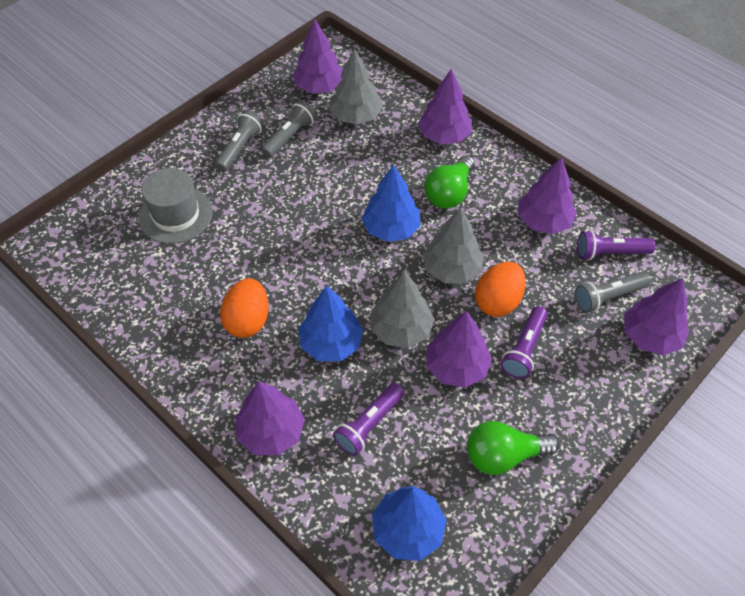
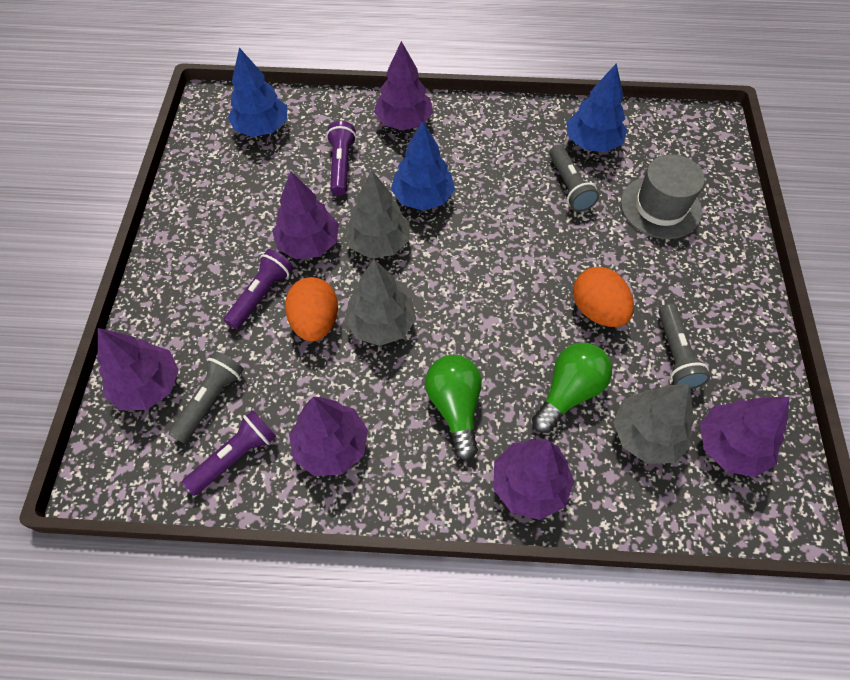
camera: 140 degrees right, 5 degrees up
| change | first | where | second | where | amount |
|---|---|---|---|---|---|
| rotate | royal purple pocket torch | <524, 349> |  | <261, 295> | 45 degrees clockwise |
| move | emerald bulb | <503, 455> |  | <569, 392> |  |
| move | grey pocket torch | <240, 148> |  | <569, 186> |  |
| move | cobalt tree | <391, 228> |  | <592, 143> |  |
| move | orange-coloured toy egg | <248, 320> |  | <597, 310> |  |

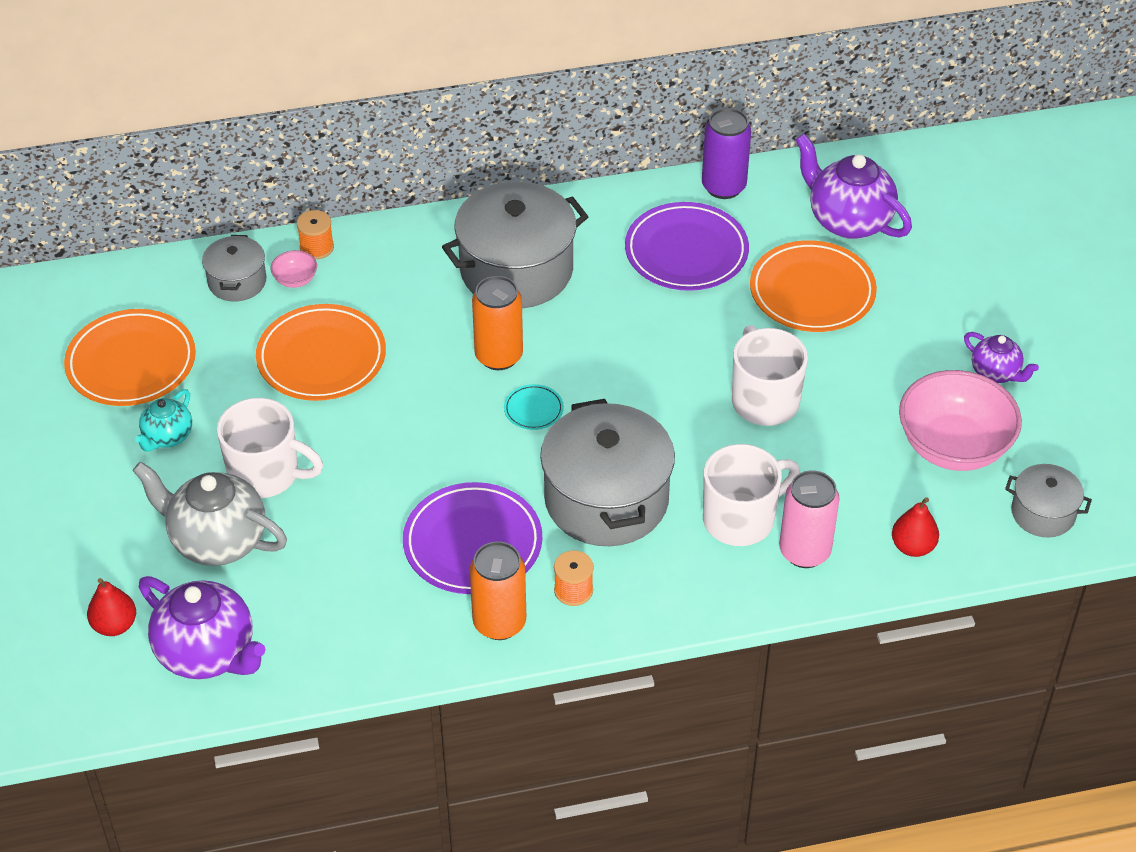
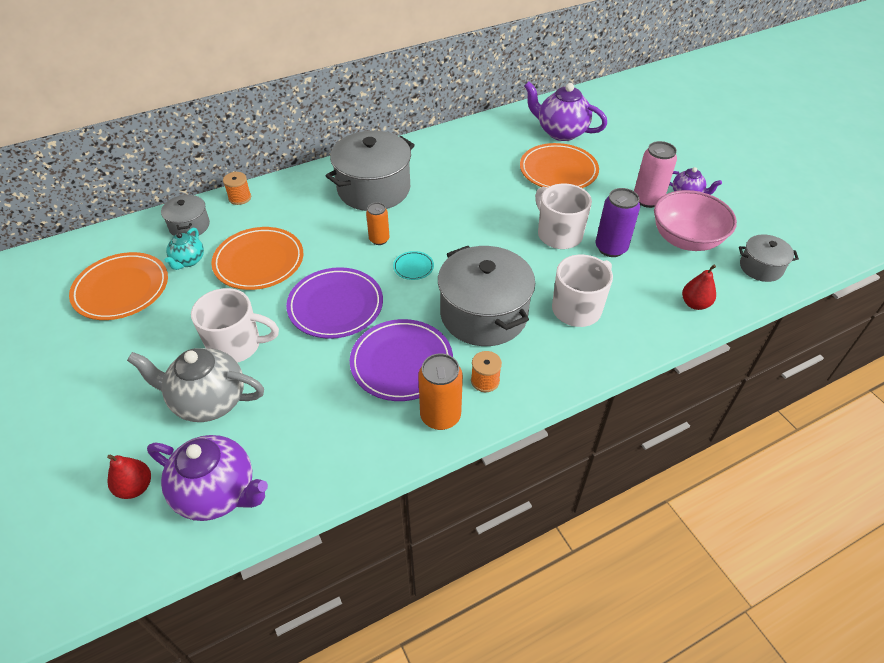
camera: 15 degrees left, 0 degrees up
| change | first | where | second | where | amount |
|---|---|---|---|---|---|
| move | aqua tea pot | <167, 437> |  | <188, 261> |  |
| move | royal purple dinner plate | <686, 252> |  | <335, 306> |  |
| resize | orange-coloured soda can | <498, 356> |  | <379, 239> | x0.63 |
| move | royal purple soda can | <723, 187> |  | <611, 248> |  |
| move | rosy soda can | <804, 551> |  | <647, 200> |  |
| delete | rosy bowl | <295, 279> |  |  |  |

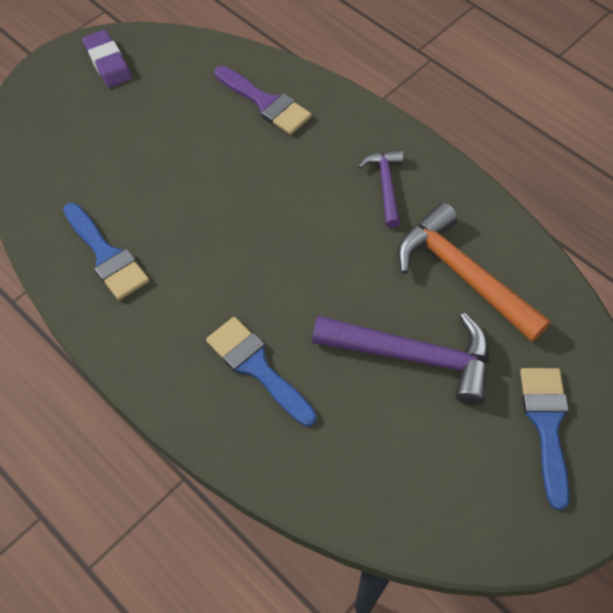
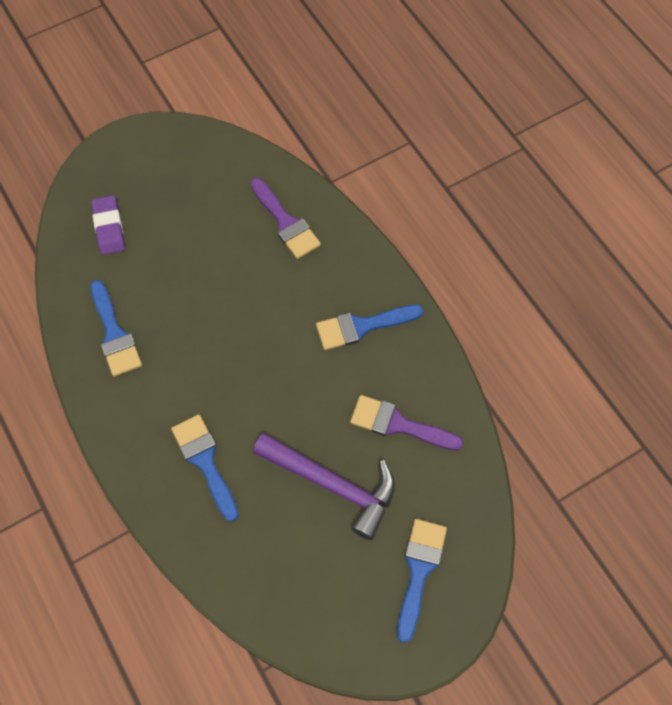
camera: 15 degrees right, 5 degrees up
| change | first | where | second | where | amount |
|---|---|---|---|---|---|
| move | royal purple gum eraser | <108, 62> |  | <109, 227> |  |
| replace | royal purple hammer | <385, 186> | cobalt paint brush | <362, 326> |  |
| replace | orange-coloured hammer | <463, 275> | royal purple paint brush | <398, 424> |  |

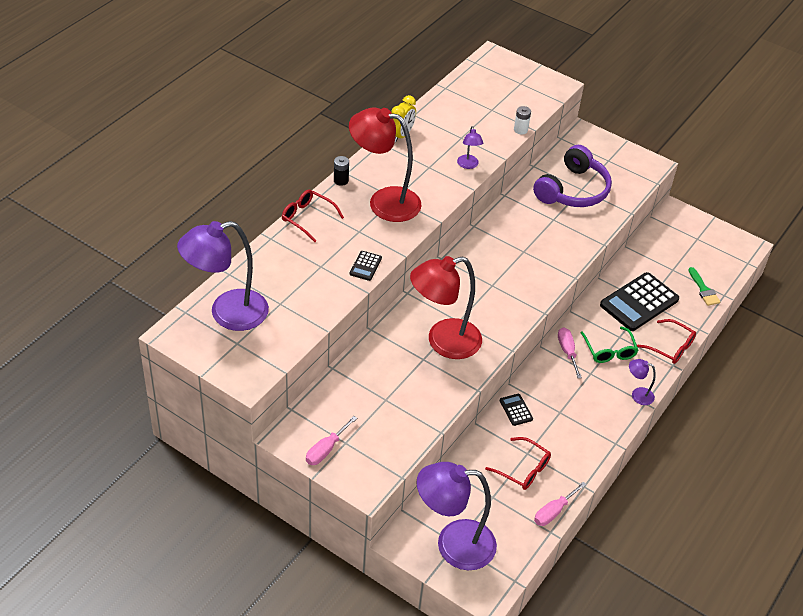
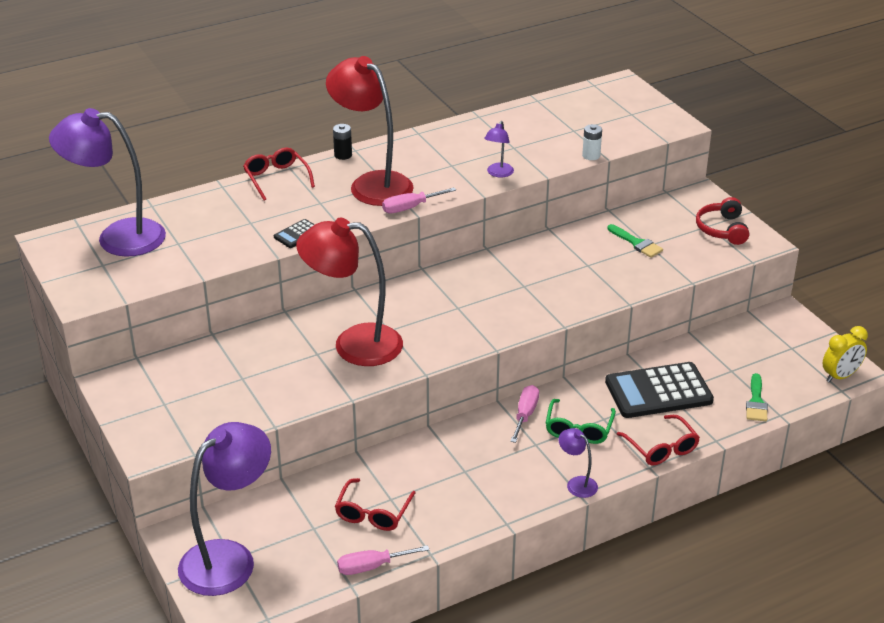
camera: 30 degrees right, 10 degrees down
| change | first | where | second | where | amount |
|---|---|---|---|---|---|
| rotate | royal purple reading lamp | <453, 544> |  | <229, 558> | 105 degrees clockwise |
| rotate | scarlet eyeglasses | <524, 470> |  | <372, 514> | 45 degrees clockwise |
| move | rosy flat screwdriver | <326, 449> |  | <410, 208> |  |
| replace | royal purple headset | <572, 190> | emerald paint brush | <636, 243> |  |
| insert |  |  | scarlet headset | <722, 229> |  |
| move | yellow alarm clock | <401, 135> |  | <840, 376> |  |
| delete | jet-black adding machine | <516, 410> |  |  |  |

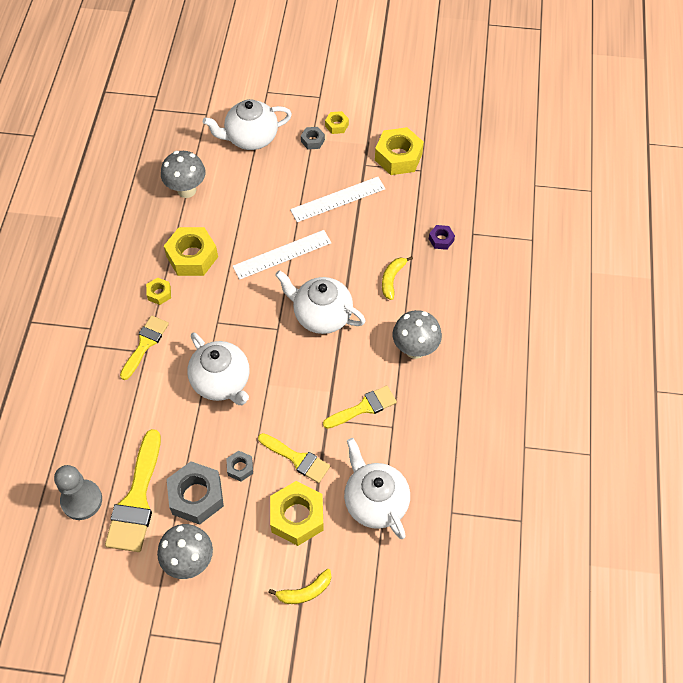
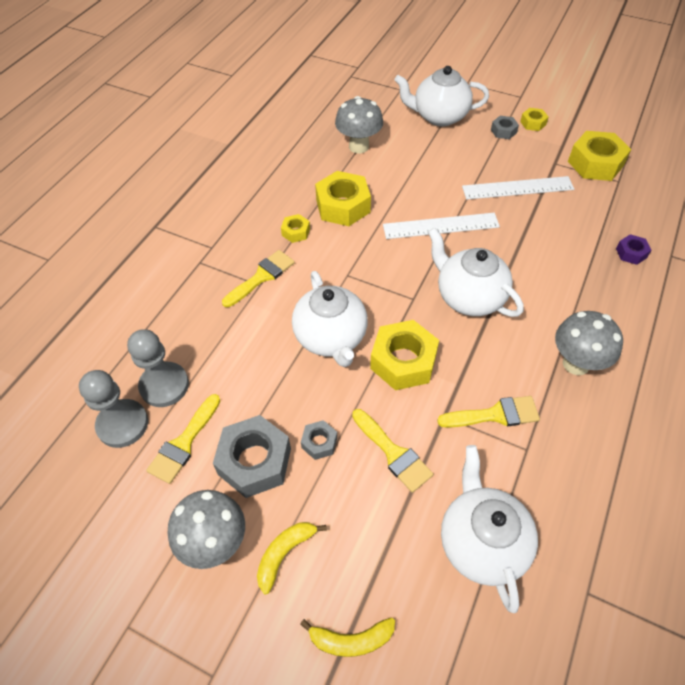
camera: 20 degrees right, 5 degrees down
| change | first | where | second | where | amount |
|---|---|---|---|---|---|
| insert |  |  | grey game pawn | <164, 385> |  |
| resize | yellow paint brush | <136, 500> |  | <184, 443> | x0.63 |
| move | yellow banana | <392, 279> |  | <285, 553> |  |
| move | yellow hex nut | <297, 517> |  | <403, 361> |  |

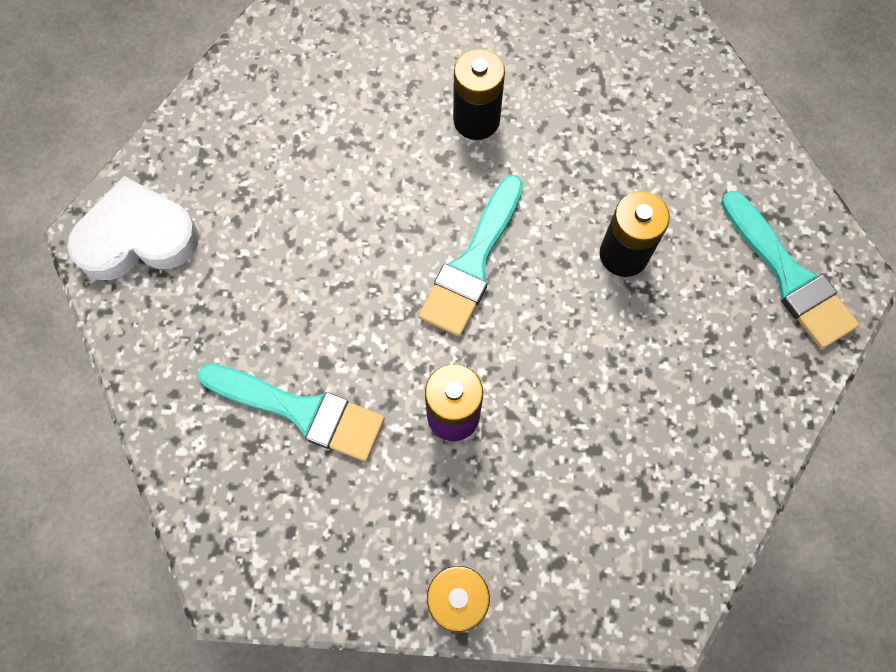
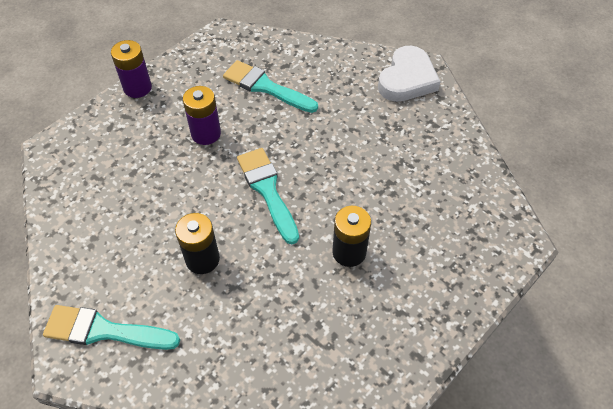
camera: 130 degrees right, 15 degrees down
| change | first | where | second | where | amount |
|---|---|---|---|---|---|
| rotate | aqua paint brush | <301, 411> |  | <265, 87> | 60 degrees clockwise |

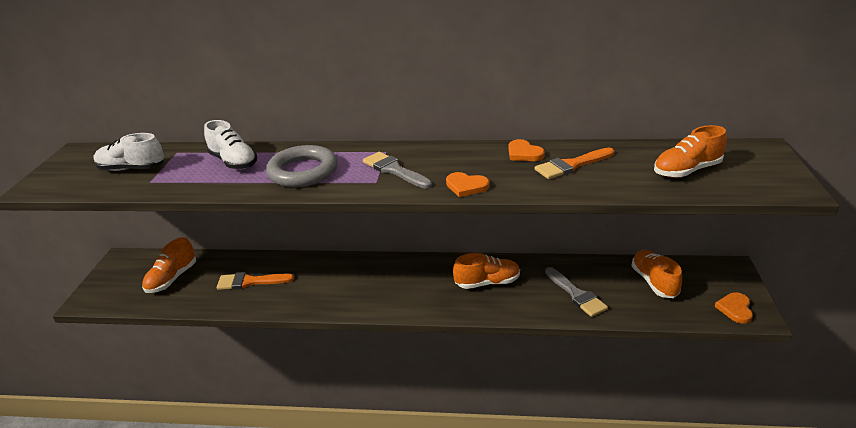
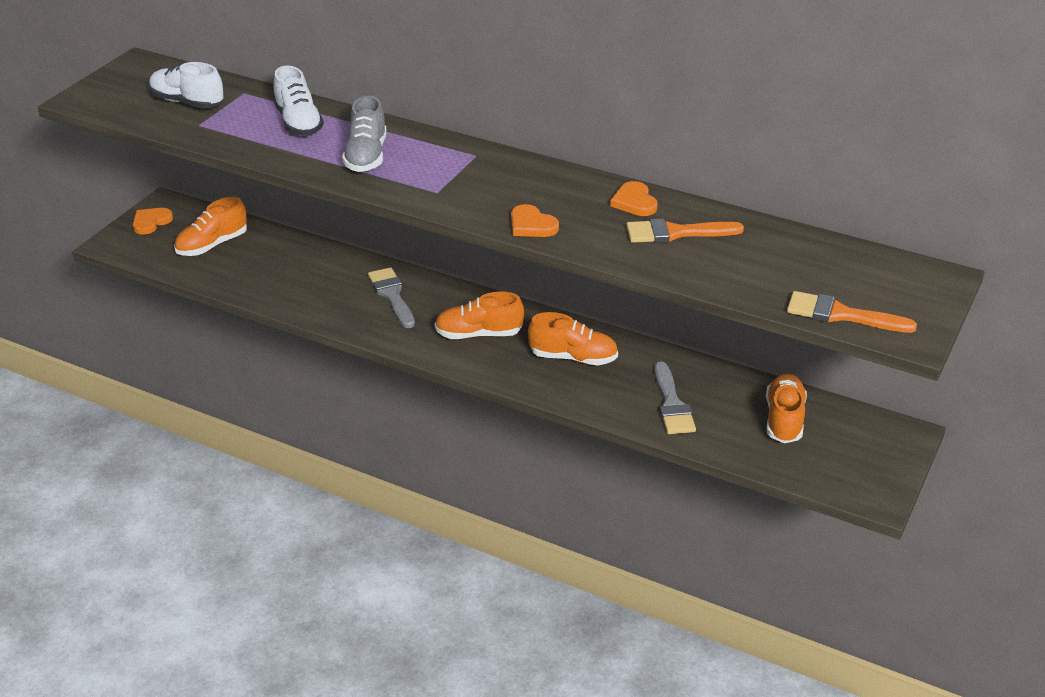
camera: 20 degrees right, 5 degrees up
| change | first | where | second | where | amount |
|---|---|---|---|---|---|
| move | orange-coloured heart | <735, 309> |  | <151, 222> |  |
| replace | grey hoop | <303, 171> | grey lace-up shoe | <366, 156> |  |
| move | grey paint brush | <394, 170> |  | <392, 295> |  |
| move | orange-coloured lace-up shoe | <686, 171> |  | <478, 334> |  |
| move | orange-coloured paint brush | <250, 282> |  | <841, 315> |  |

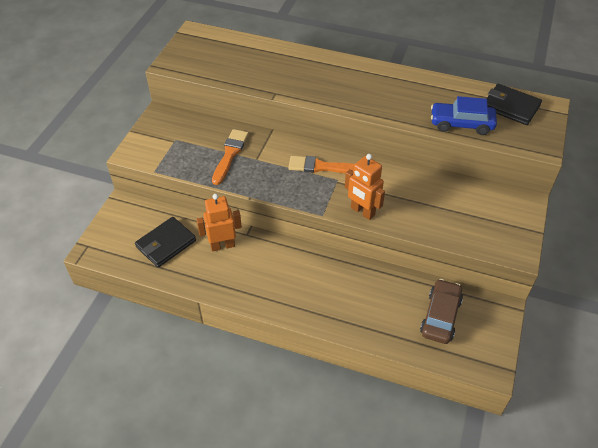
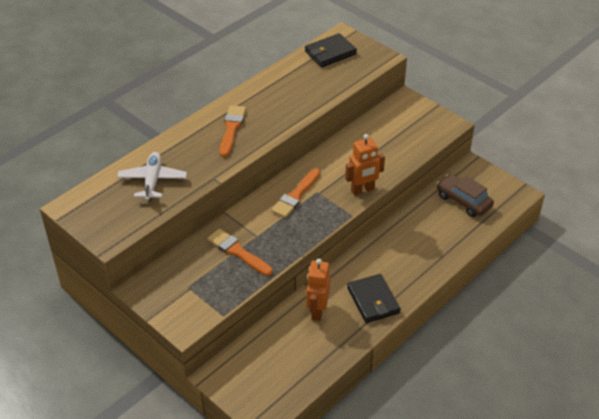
camera: 65 degrees left, 5 degrees down
| change | first | where | second | where | amount |
|---|---|---|---|---|---|
| insert |  |  | white aeroplane | <152, 181> |  |
| insert |  |  | orange-coloured paint brush | <231, 129> |  |
| move | jet-black wallet | <166, 244> |  | <373, 300> |  |
| delete | cobalt automobile | <461, 124> |  |  |  |

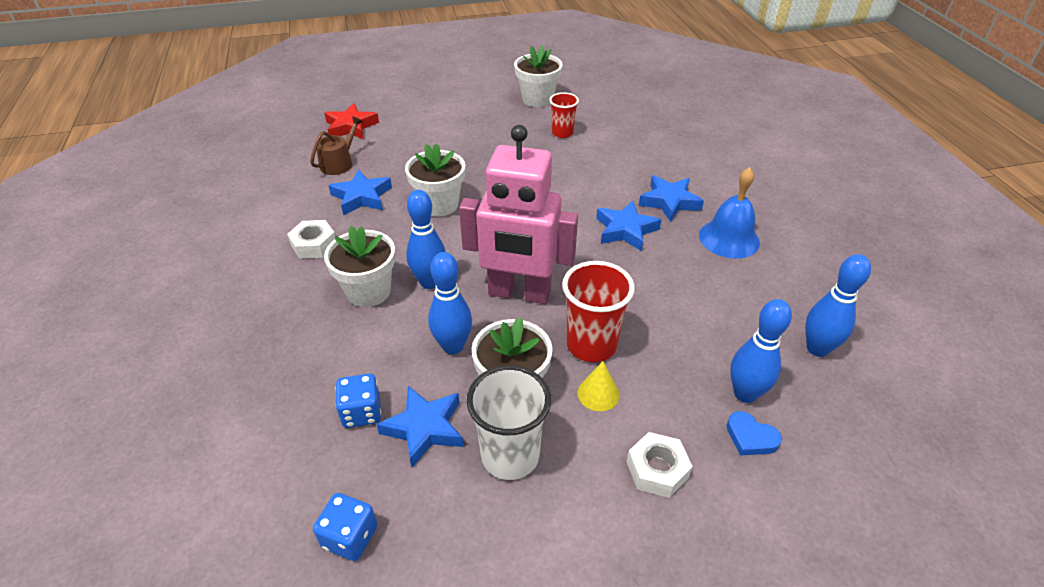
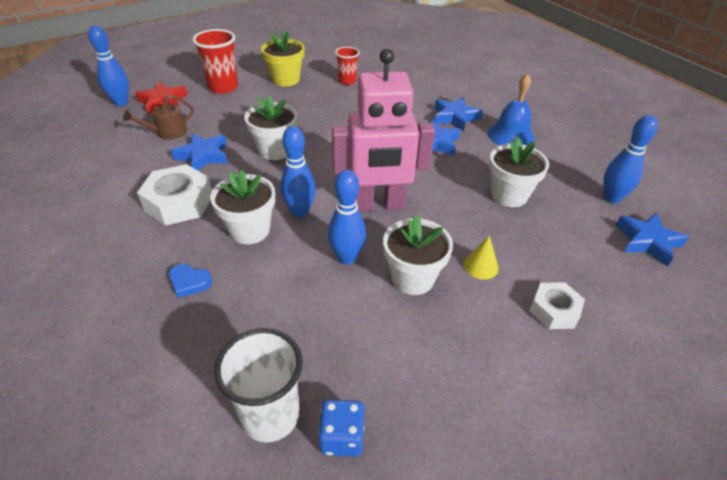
camera: 20 degrees left, 0 degrees up
| change | first | where | second | where | amount |
|---|---|---|---|---|---|
| move | cobalt tenpin | <745, 394> |  | <121, 102> |  |
| rotate | dark brown watering pot | <339, 163> |  | <167, 132> | 135 degrees counterclockwise |
| resize | white hex nut | <314, 245> |  | <179, 202> | x1.60 |
| move | cobalt heart | <750, 437> |  | <189, 282> |  |
| move | scarlet cup | <591, 345> |  | <223, 87> |  |
| move | white cup | <510, 456> |  | <270, 415> |  |
| insert |  |  | yellow plant pot | <285, 79> |  |
| move | white plant pot | <537, 99> |  | <509, 195> |  |
| move | cobalt five-pointed star | <424, 428> |  | <647, 242> |  |
| delete | cobalt dice | <362, 412> |  |  |  |

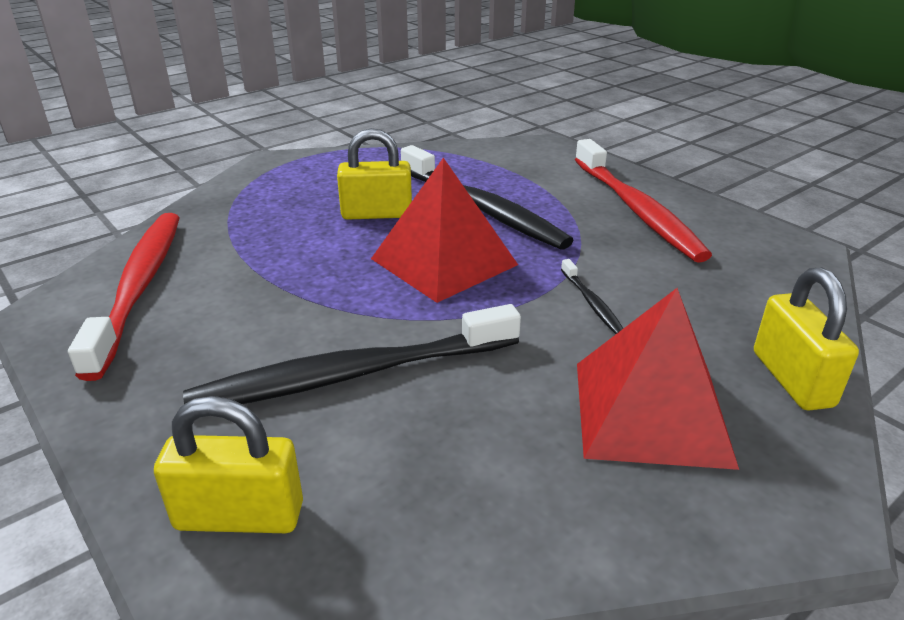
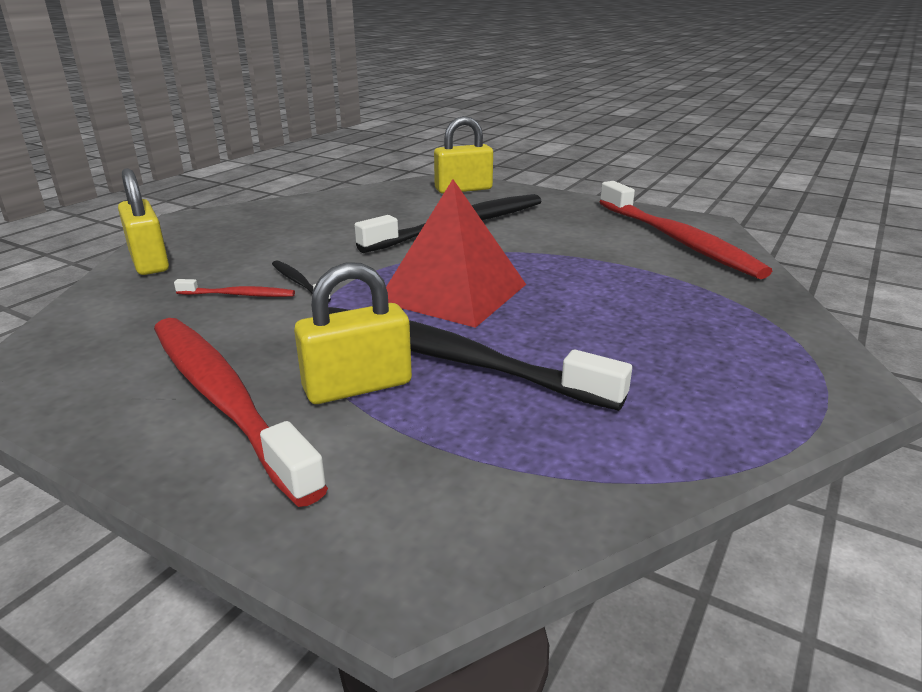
camera: 160 degrees right, 5 degrees down
| change | first | where | second | where | amount |
|---|---|---|---|---|---|
| insert |  |  | scarlet toothbrush | <238, 295> |  |
| move | yellow small lock | <377, 214> |  | <357, 386> |  |
| delete | scarlet pyramid | <651, 412> |  |  |  |

